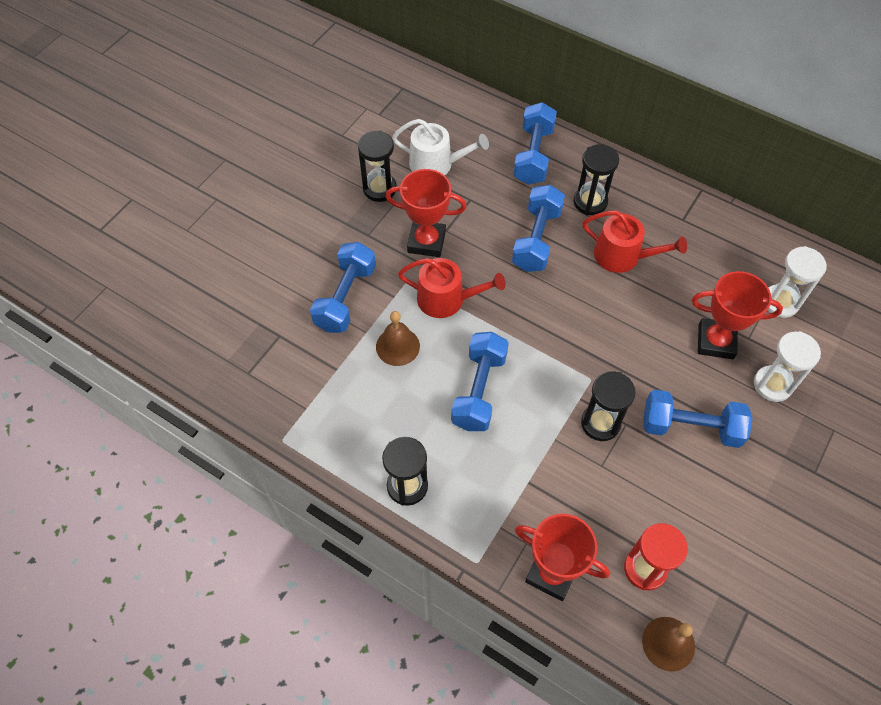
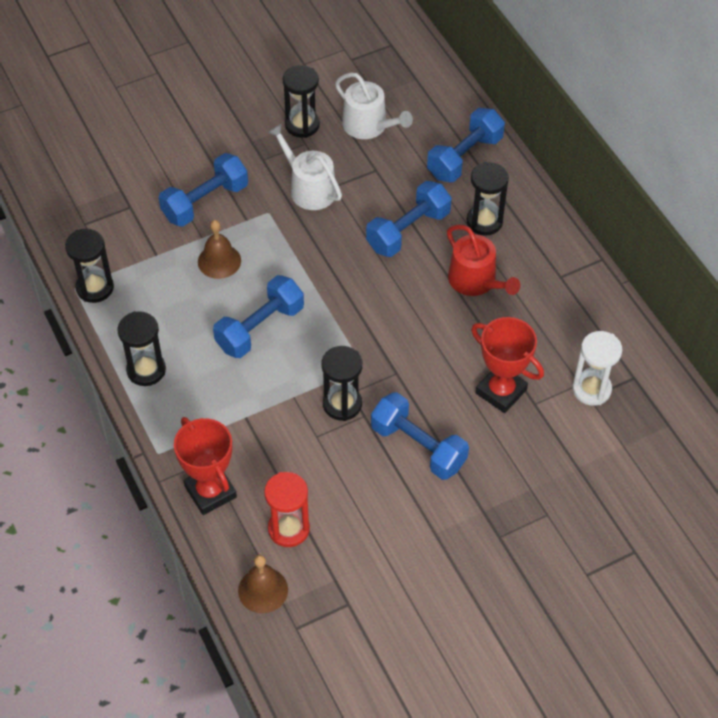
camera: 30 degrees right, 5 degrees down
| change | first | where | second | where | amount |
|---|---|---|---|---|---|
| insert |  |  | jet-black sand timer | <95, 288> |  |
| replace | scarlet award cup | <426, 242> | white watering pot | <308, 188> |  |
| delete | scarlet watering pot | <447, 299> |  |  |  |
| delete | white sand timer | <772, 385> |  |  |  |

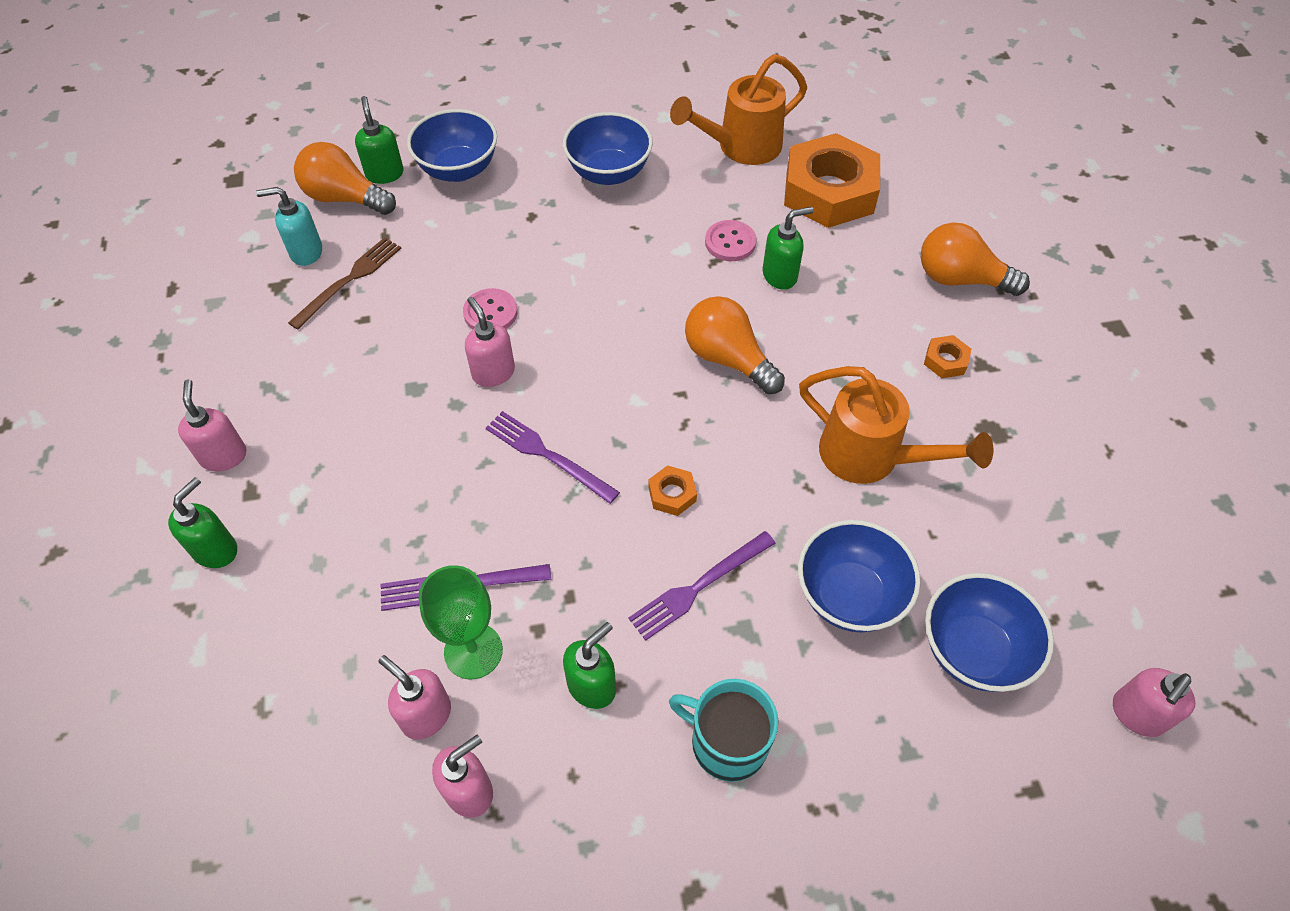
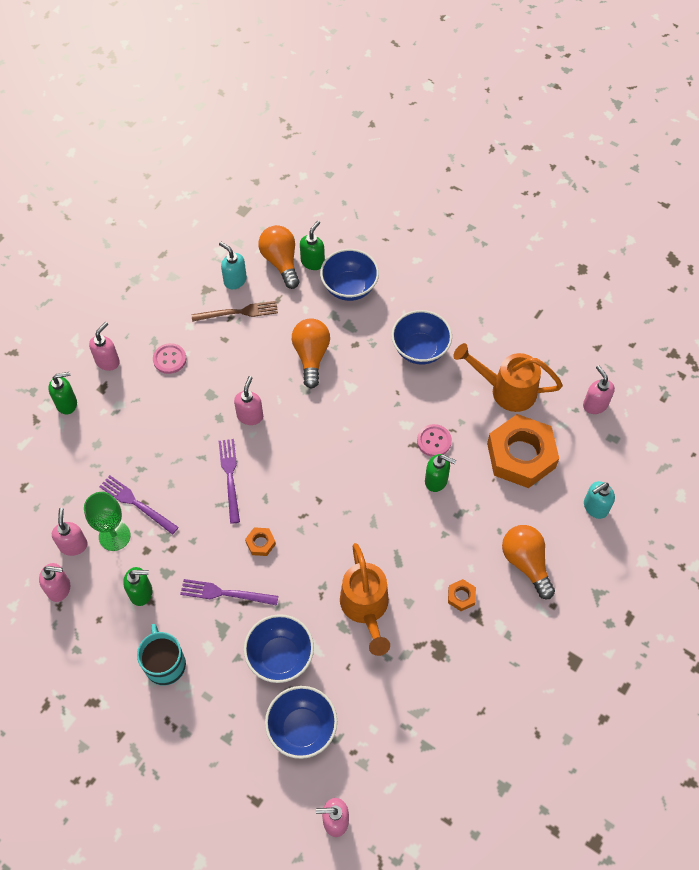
camera: 45 degrees right, 5 degrees up
| change | first | where | second | where | amount |
|---|---|---|---|---|---|
| move | rosy shirt button | <490, 313> |  | <169, 359> |  |
| move | orange-coloured bulb | <728, 359> |  | <311, 356> |  |
| insert |  |  | rosy pump bottle | <595, 404> |  |
| insert |  |  | aqua pump bottle | <595, 507> |  |

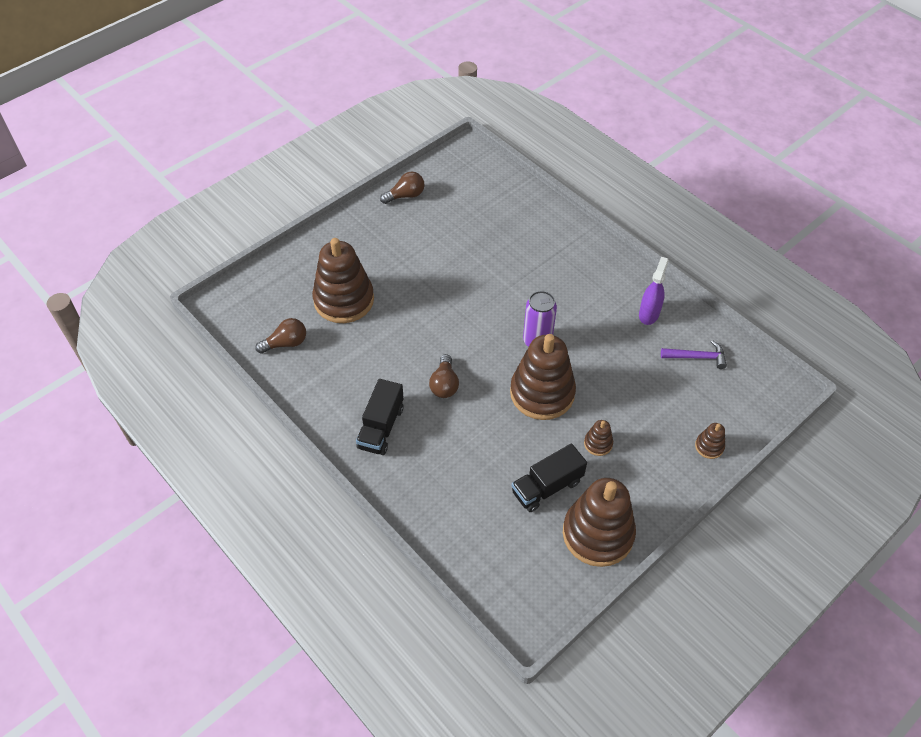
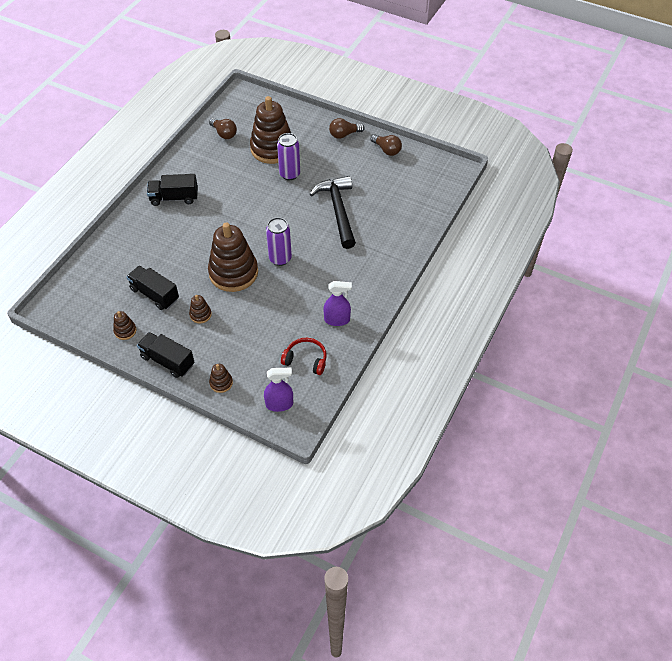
camera: 70 degrees right, 0 degrees up
| change | first | where | second | where | amount |
|---|---|---|---|---|---|
| resize | dark brown ring stacker | <598, 534> |  | <125, 331> | x0.43 |
| insert |  |  | jet-black truck | <167, 361> |  |
| insert |  |  | royal purple spray bottle | <279, 404> |  |
| insert |  |  | royal purple soda can | <289, 174> |  |
| replace | royal purple hammer | <697, 357> | scarlet headset | <306, 359> |  |
| insert |  |  | jet-black hammer | <338, 211> |  |
| move | dark brown bulb | <444, 384> |  | <344, 134> |  |

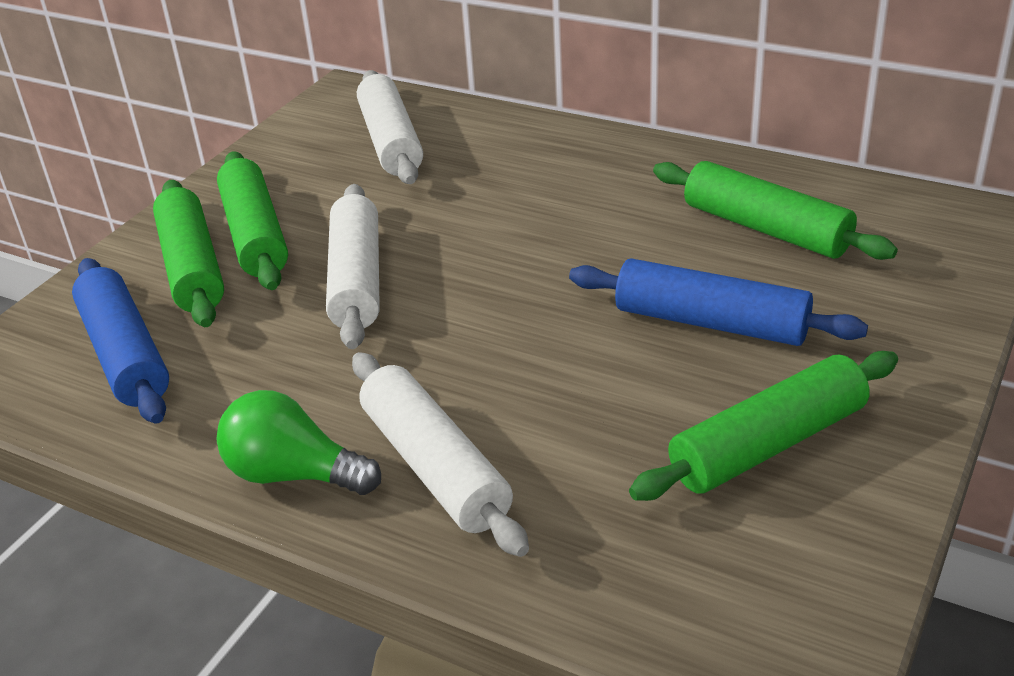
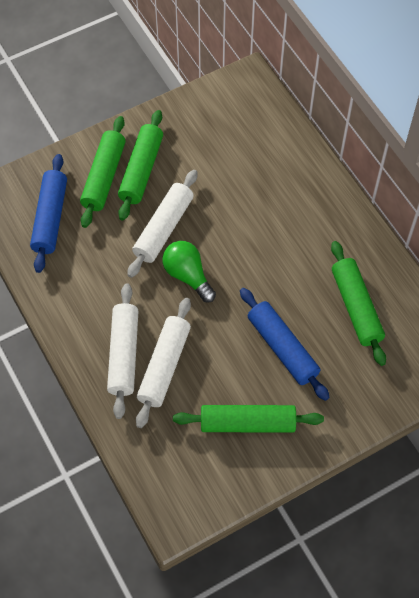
camera: 30 degrees right, 25 degrees up
| change | first | where | second | where | amount |
|---|---|---|---|---|---|
| move | white dough roller | <390, 142> |  | <164, 366> |  |
| move | emerald bulb | <294, 474> |  | <188, 276> |  |

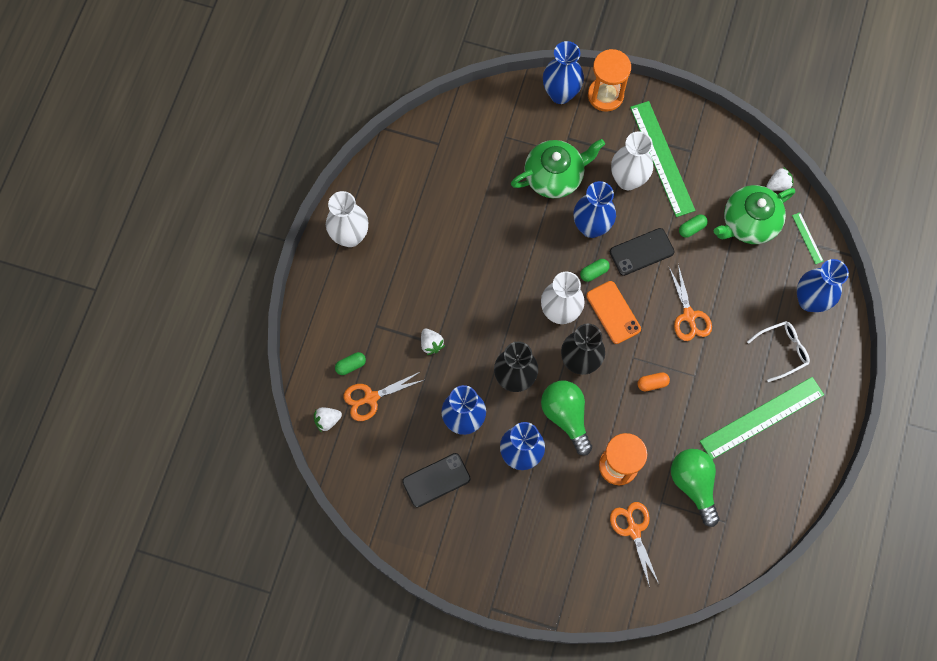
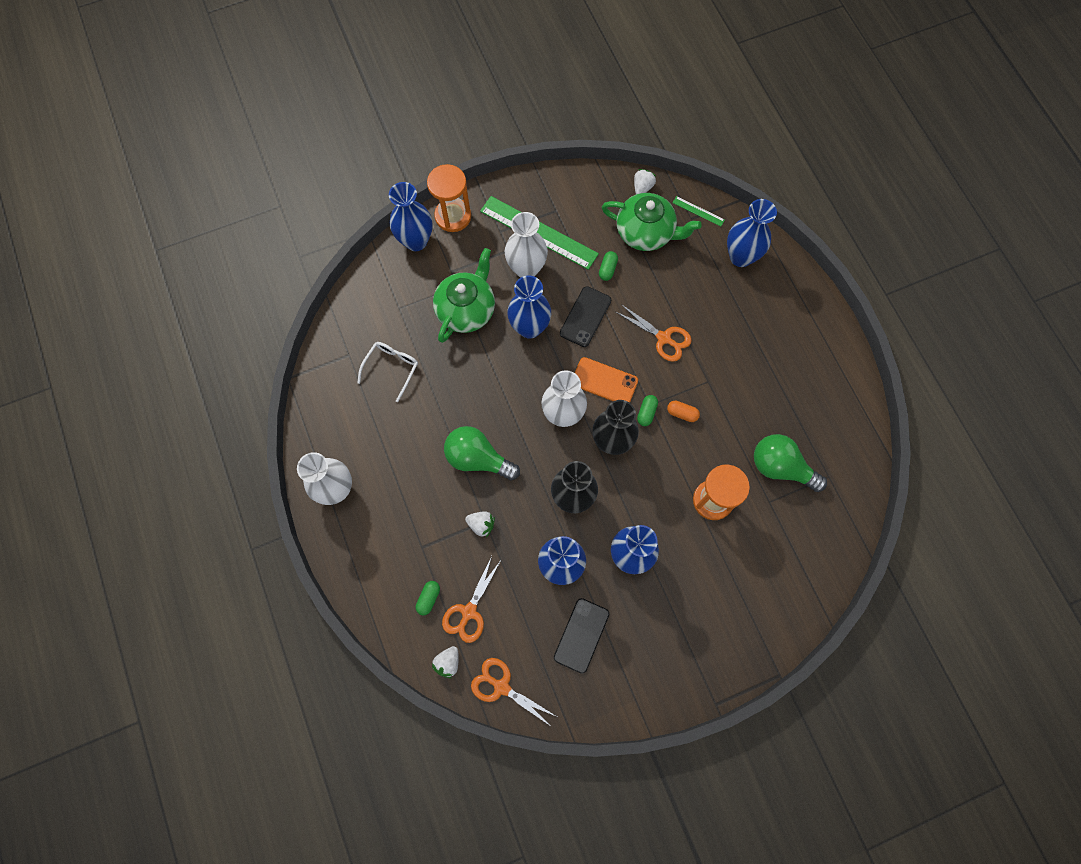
camera: 40 degrees left, 0 degrees up
| change | first | where | second | where | amount |
|---|---|---|---|---|---|
| move | white eyeglasses | <782, 351> |  | <391, 368> |  |
| move | emerald bulb | <566, 416> |  | <478, 458> |  |
| move | orange-coloured scissors | <633, 530> |  | <501, 687> |  |
| rotate | emerald tea pot | <748, 223> |  | <646, 232> | 90 degrees counterclockwise |
| move | emerald pill shape | <594, 272> |  | <646, 412> |  |
| rotate | orange-coloured pill shape | <652, 383> |  | <682, 413> | 75 degrees clockwise |
| delete | emerald straightedge | <762, 418> |  |  |  |

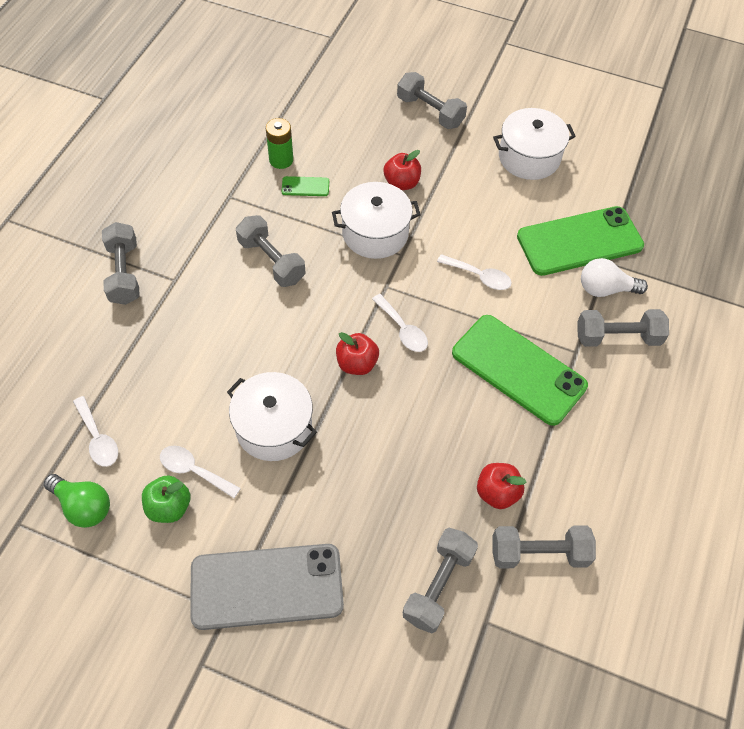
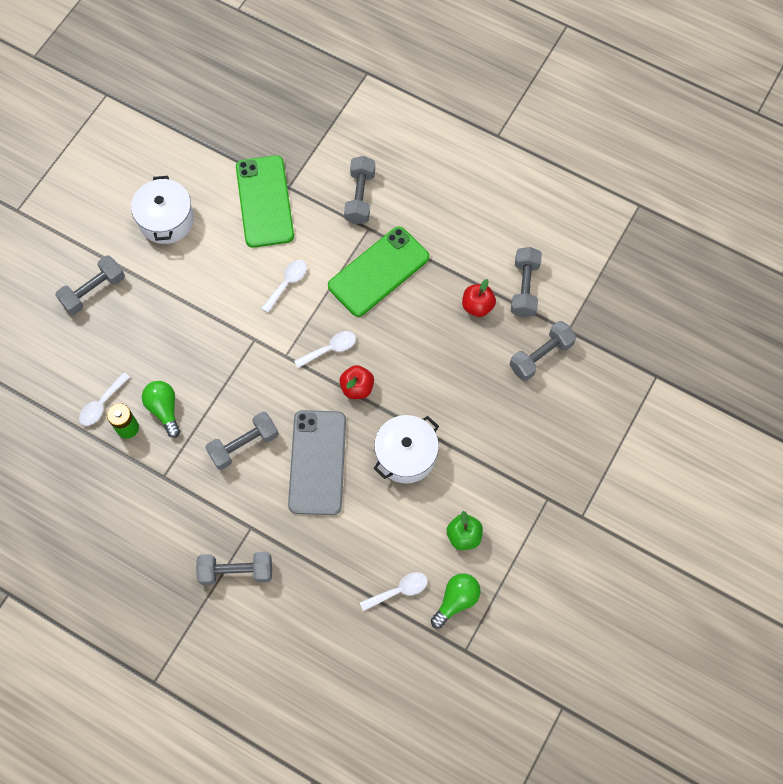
camera: 80 degrees left, 10 degrees up
| change | first | where | second | where | amount |
|---|---|---|---|---|---|
| move | white tablespoon | <194, 471> |  | <102, 404> |  |
| replace | emerald smartphone | <305, 186> | emerald bulb | <164, 409> |  |
| move | grey smartphone | <267, 586> |  | <317, 462> |  |
| rotate | grey free weight | <438, 585> |  | <541, 356> | 75 degrees counterclockwise |
| delete | white cooking pot | <375, 233> |  |  |  |
| delete | scarlet toy apple | <401, 183> |  |  |  |
| delete | white bulb | <605, 289> |  |  |  |

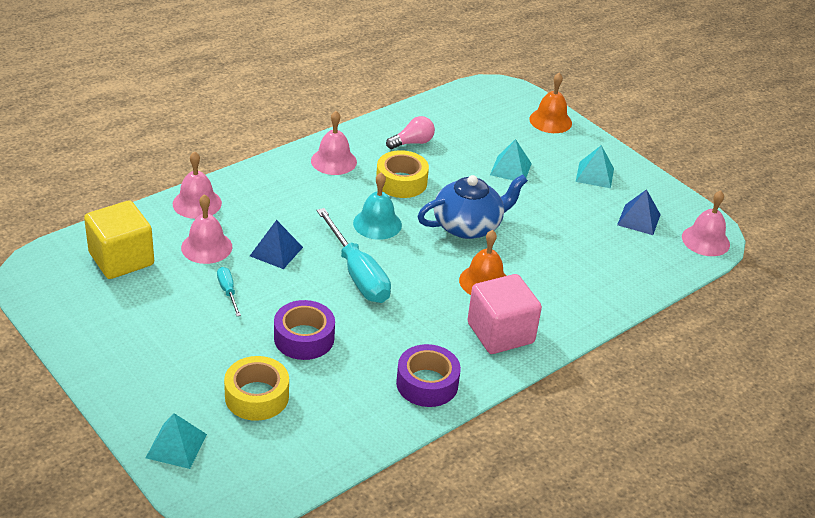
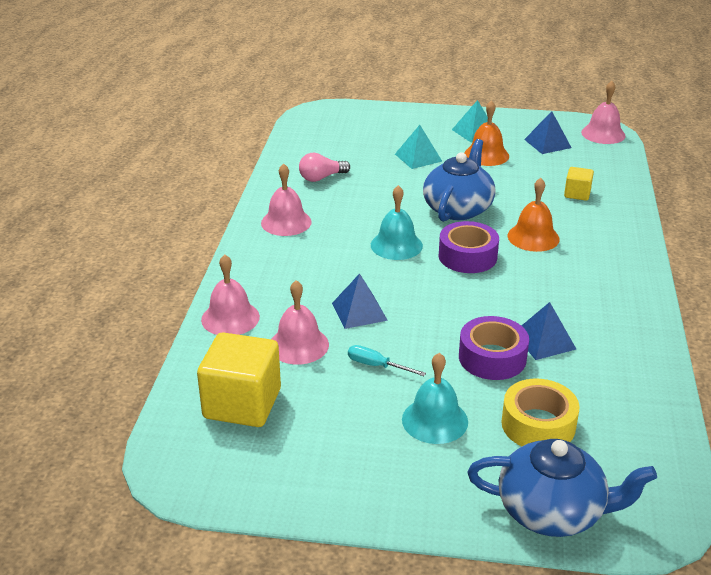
camera: 40 degrees left, 5 degrees down
| change | first | where | second | where | amount |
|---|---|---|---|---|---|
| rotate | rosy bulb | <412, 143> |  | <321, 178> | 135 degrees counterclockwise |
| insert |  |  | aqua bell | <435, 420> |  |
| move | royal purple sticky tape | <427, 383> |  | <467, 256> |  |
| move | orange-coloured bell | <550, 121> |  | <486, 155> |  |
| replace | aqua pyramid | <176, 446> | cobalt tea pot | <552, 511> |  |
| insert |  |  | cobalt pyramid | <544, 341> |  |
| insert |  |  | yellow solid cube | <577, 194> |  |
| delete | aqua flat screwdriver | <357, 274> |  |  |  |
| delete | yellow sticky tape | <401, 182> |  |  |  |
| delete | rosy solid cube | <500, 333> |  |  |  |

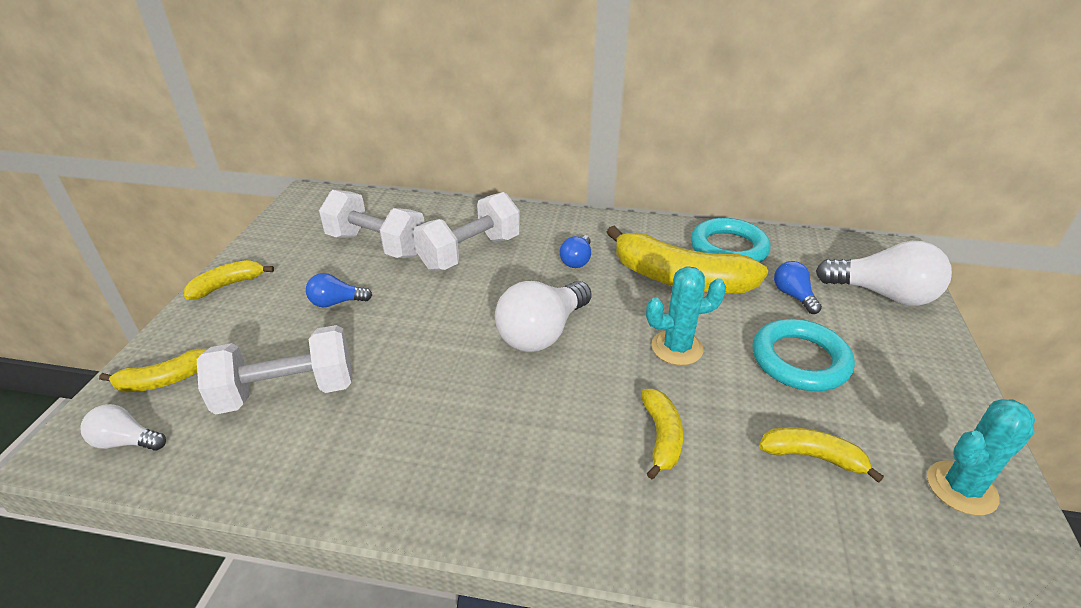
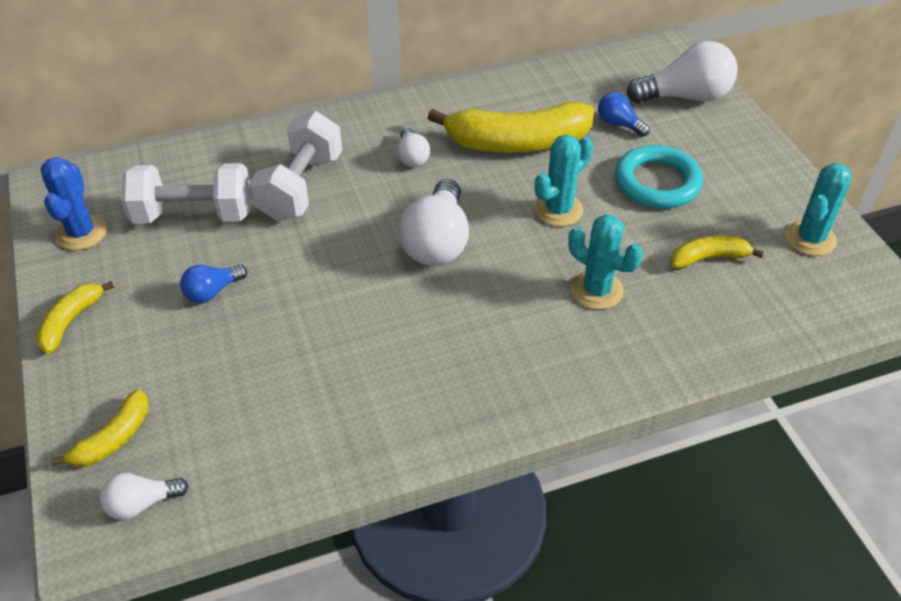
camera: 30 degrees left, 10 degrees up
| change | first | where | second | where | amount |
|---|---|---|---|---|---|
| insert |  |  | cobalt saguaro cactus | <81, 233> |  |
| recolor | cobalt bulb | <577, 260> | white bulb | <412, 157> |  |
| replace | yellow banana | <661, 437> | aqua saguaro cactus | <596, 290> |  |
| delete | white free weight | <287, 392> |  |  |  |
| delete | aqua hoop | <728, 248> |  |  |  |

